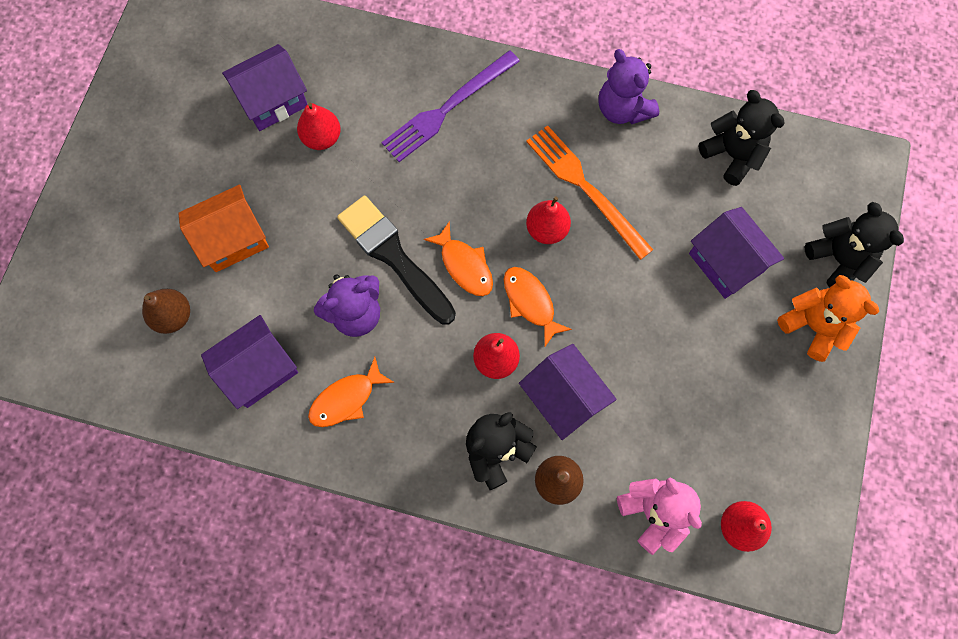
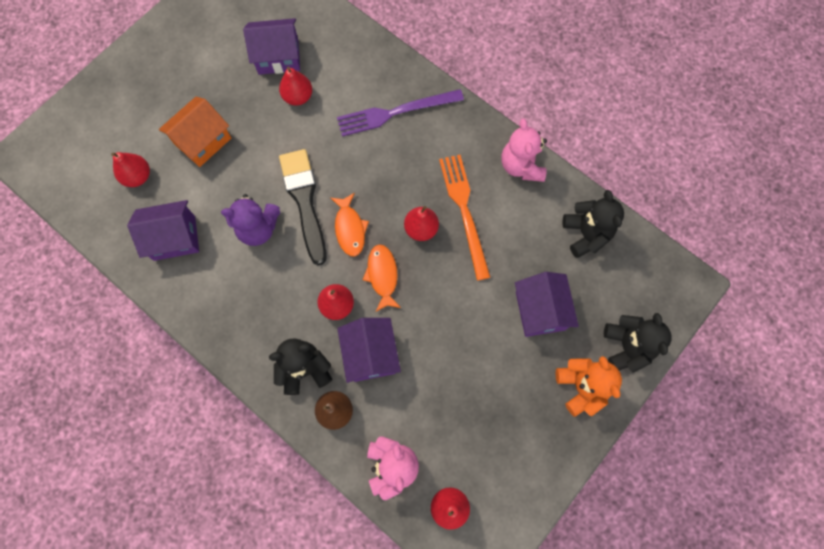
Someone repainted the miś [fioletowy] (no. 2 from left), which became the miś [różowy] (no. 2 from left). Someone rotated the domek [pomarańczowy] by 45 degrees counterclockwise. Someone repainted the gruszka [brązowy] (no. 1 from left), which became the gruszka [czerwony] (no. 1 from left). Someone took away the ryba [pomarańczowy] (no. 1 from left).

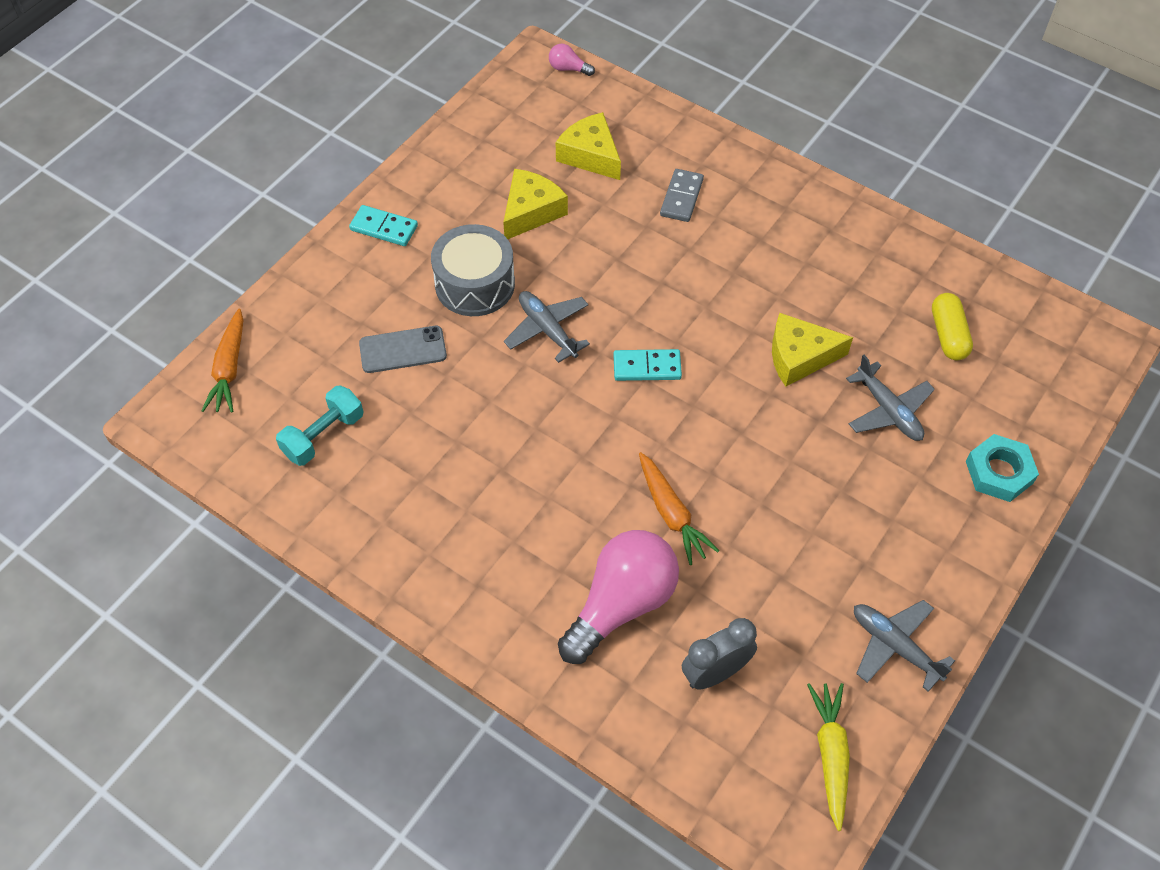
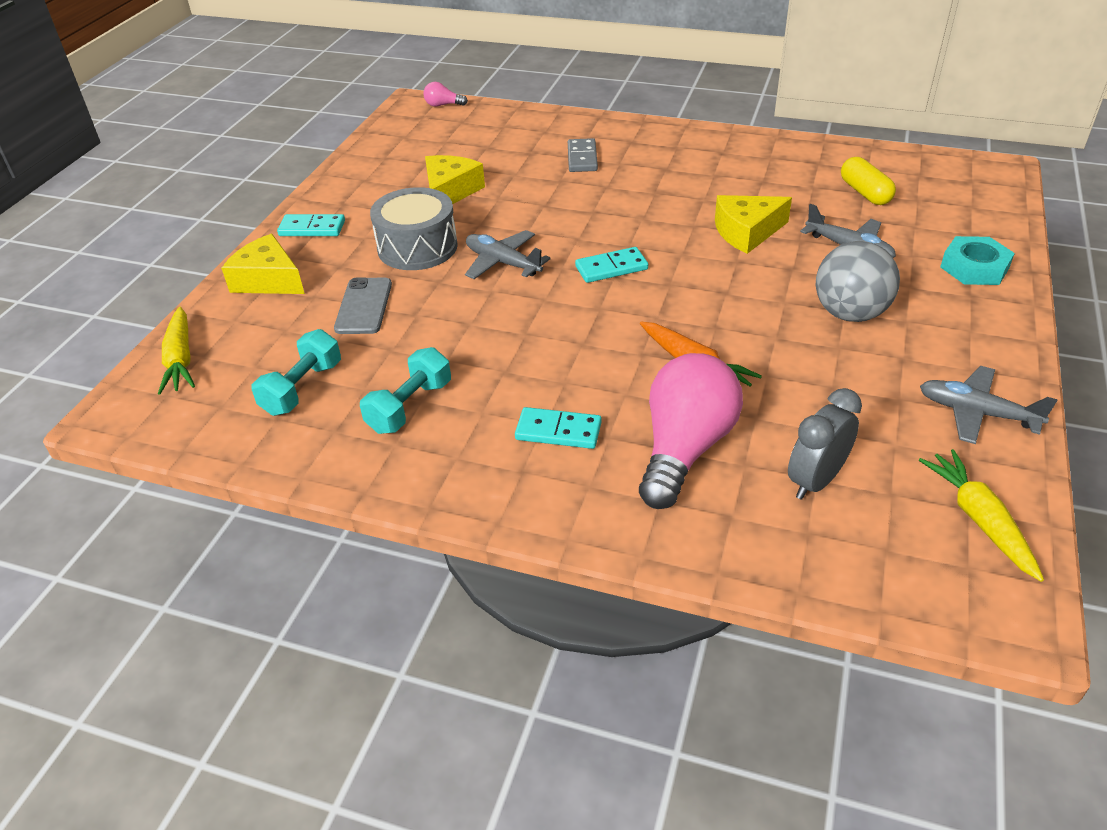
Someone carried the ser [żółty] (no. 2 from left in the first image). Someone repainted the marchewka [pomarańczowy] (no. 1 from left), which became the marchewka [żółty] (no. 1 from left). Someone rotated the telefon [szary] by 60 degrees counterclockwise. Someone put down the piłka [szary]. Someone put down the hantel [turkusowy] (no. 2 from left). Someone put down the kostka domina [turkusowy] (no. 2 from left).

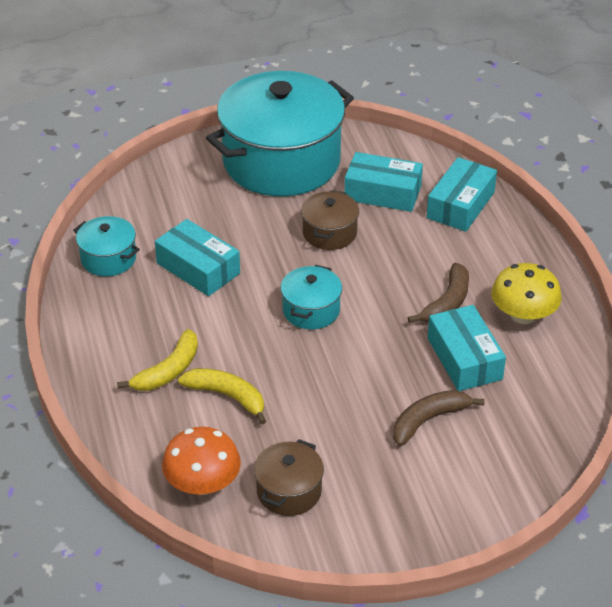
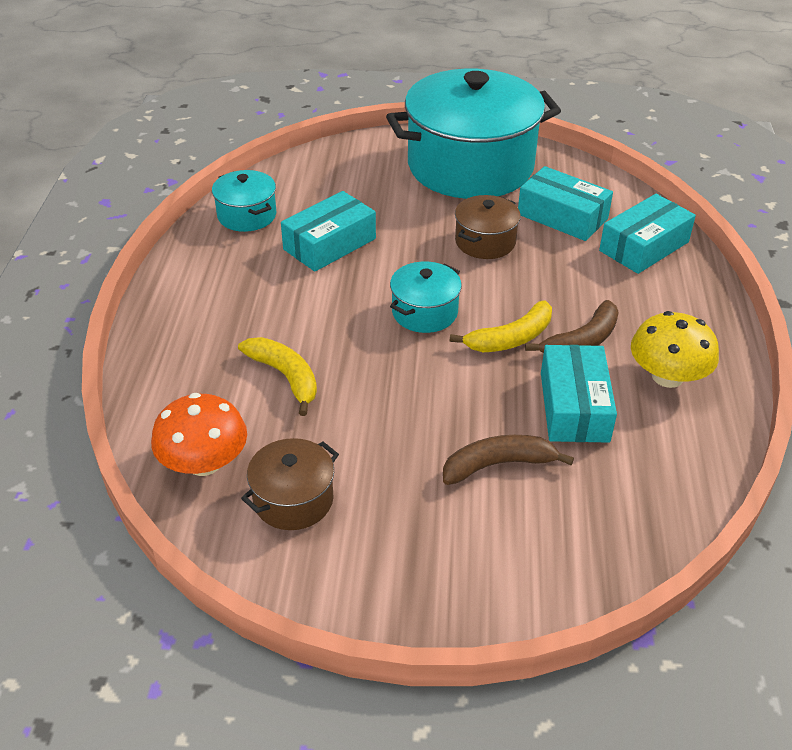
Someone rotated the pudełko [turkusowy] (no. 1 from left) by 75 degrees clockwise. Someone carried the banan [żółty] (no. 1 from left in the first image).

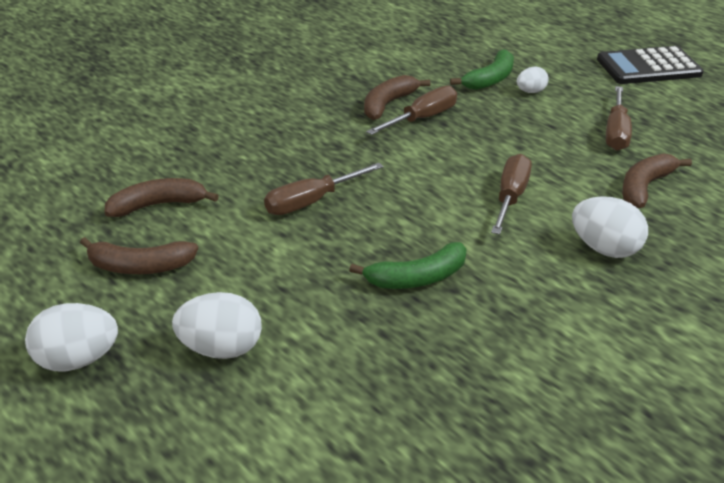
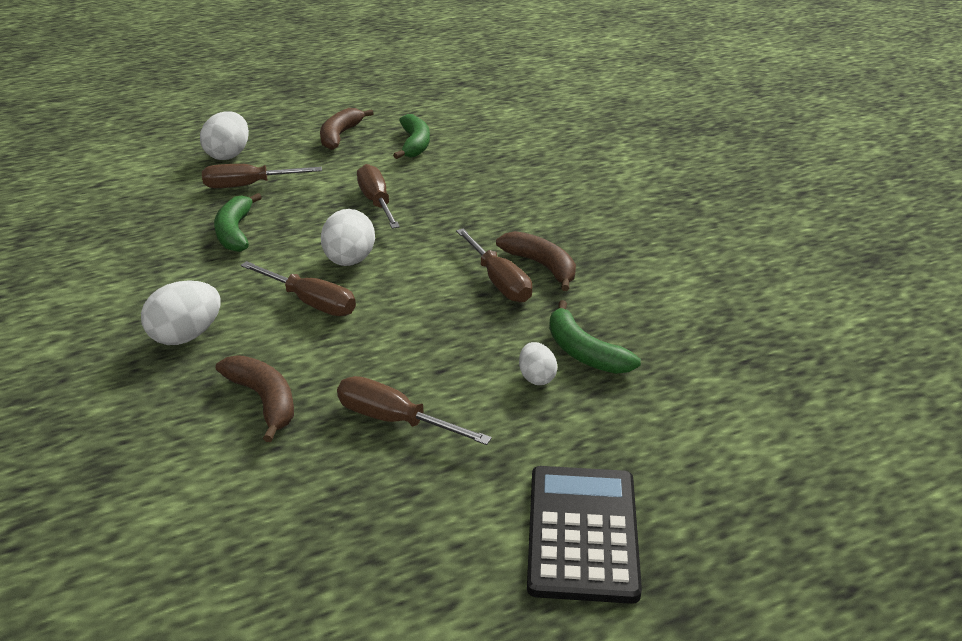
Someone repainted the banan [brązowy] (no. 2 from left), which became the banan [zielony] (no. 2 from left). Someone carried the jajko [biały] (no. 1 from left in the first image). Someone put down the śrubokręt [brązowy] (no. 1 from left).

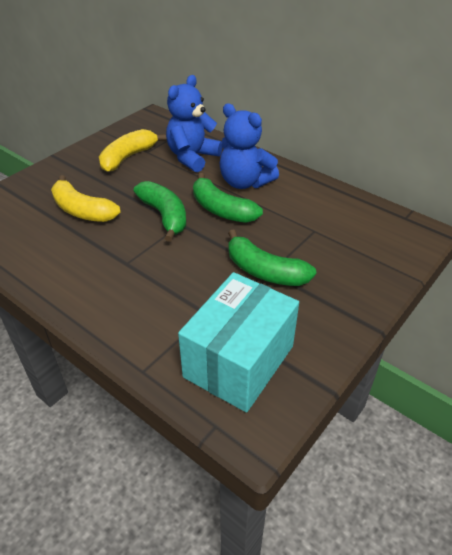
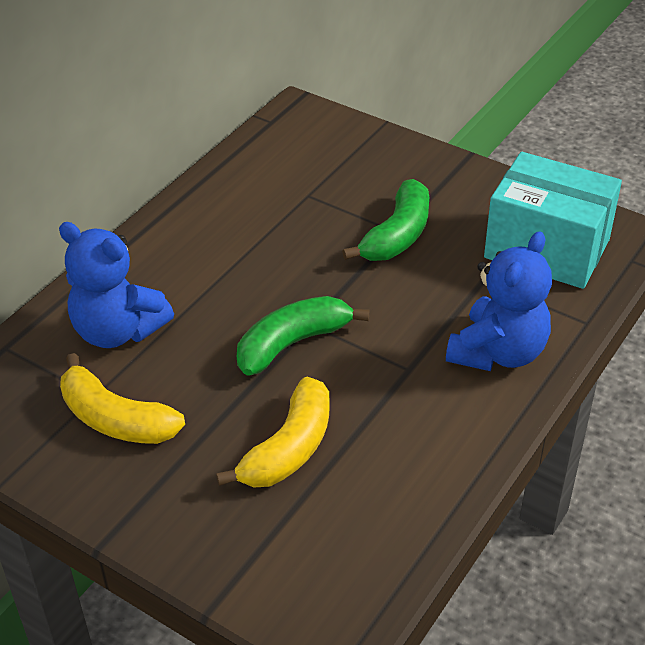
Someone carried the miś [niebieski] (no. 2 from left). Someone took away the banan [zielony] (no. 2 from left).

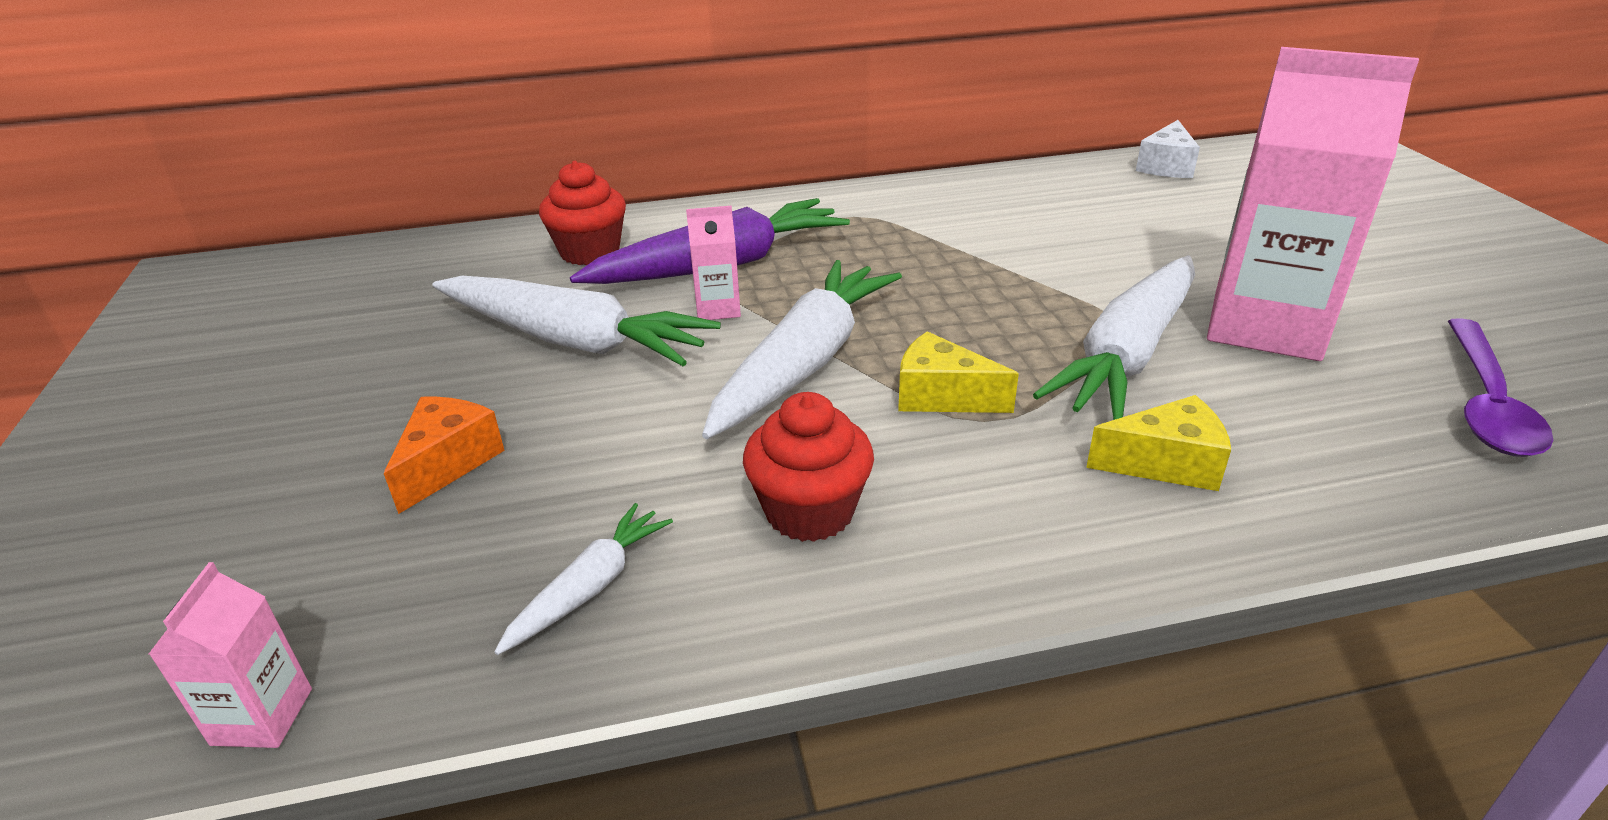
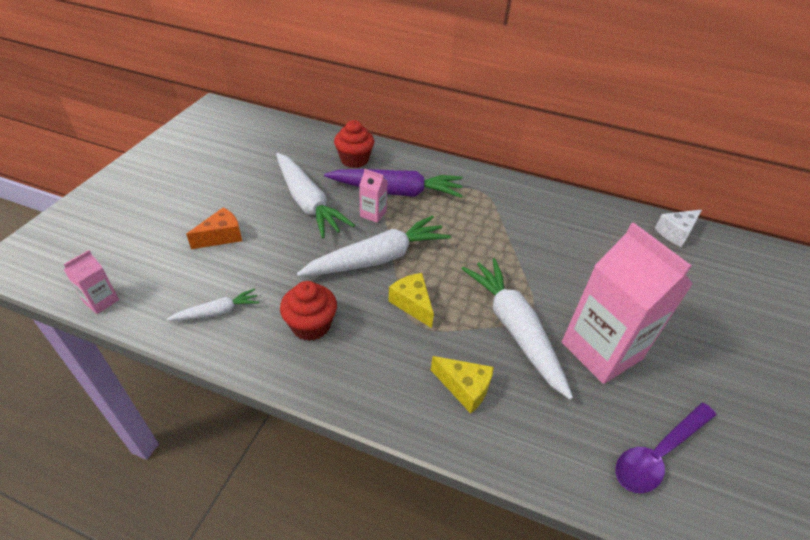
Someone rotated the marchewka [biały] (no. 4 from left) by 90 degrees clockwise.

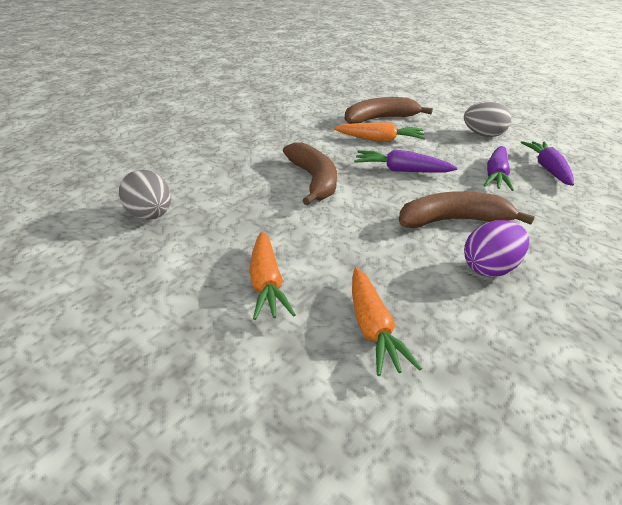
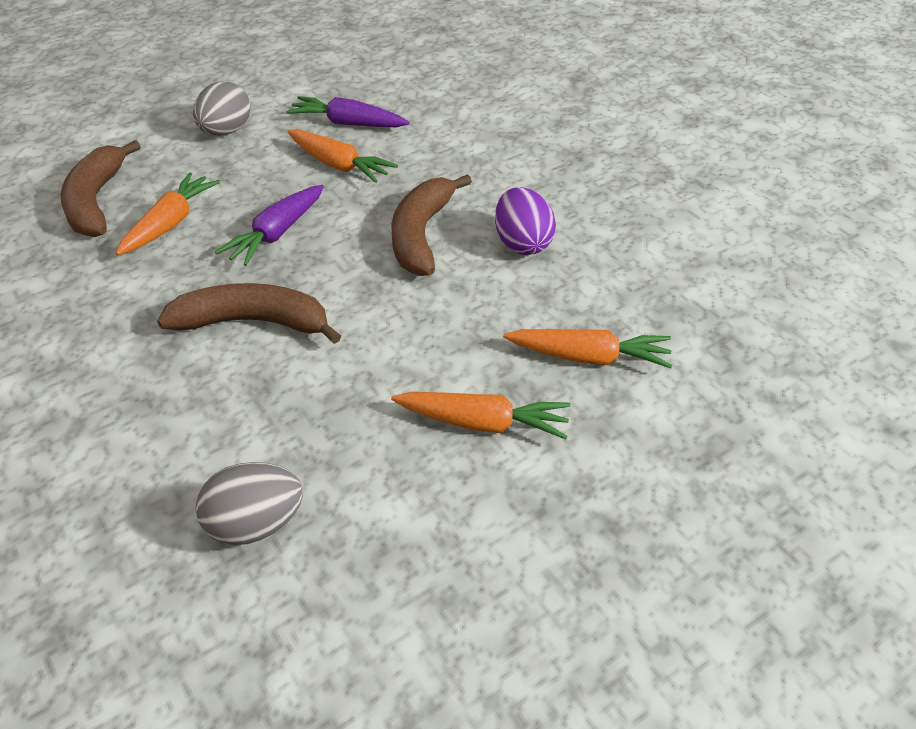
Someone repainted the marchewka [fioletowy] (no. 2 from left), which became the marchewka [pomarańczowy] (no. 2 from left).

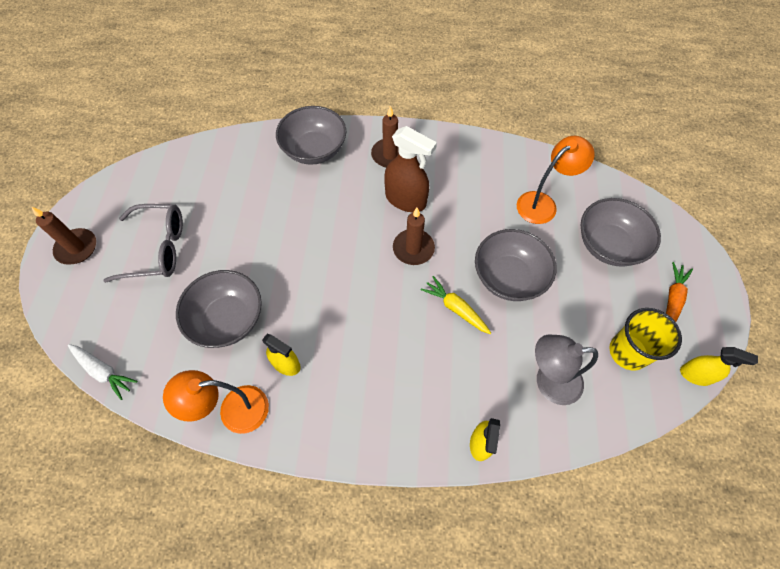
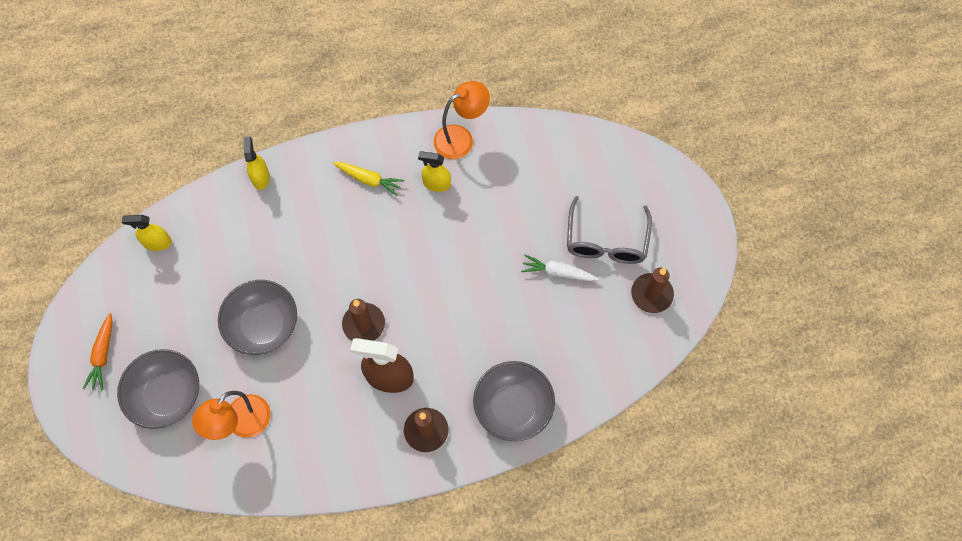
Someone rotated the okulary [szary] by 60 degrees counterclockwise. Someone carried the świeca [brązowy] (no. 1 from left in the first image). Someone took away the miska [szary] (no. 1 from left). Someone carried the marchewka [żółty]. Someone took away the szklanka [żółty]. Someone took away the lampka [szary]. Someone carried the marchewka [biały]. Someone carried the spryskiwacz [żółty] (no. 3 from left in the first image).

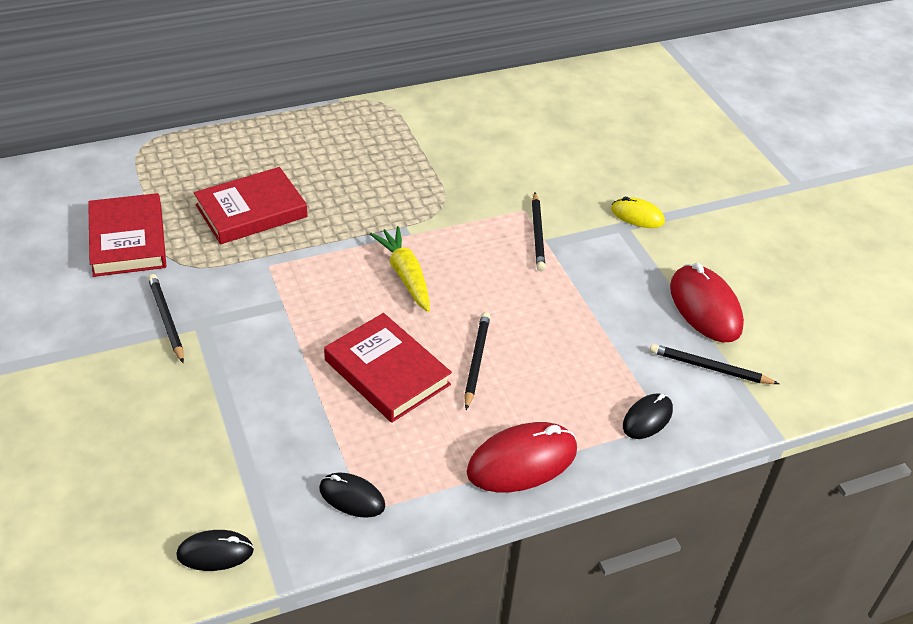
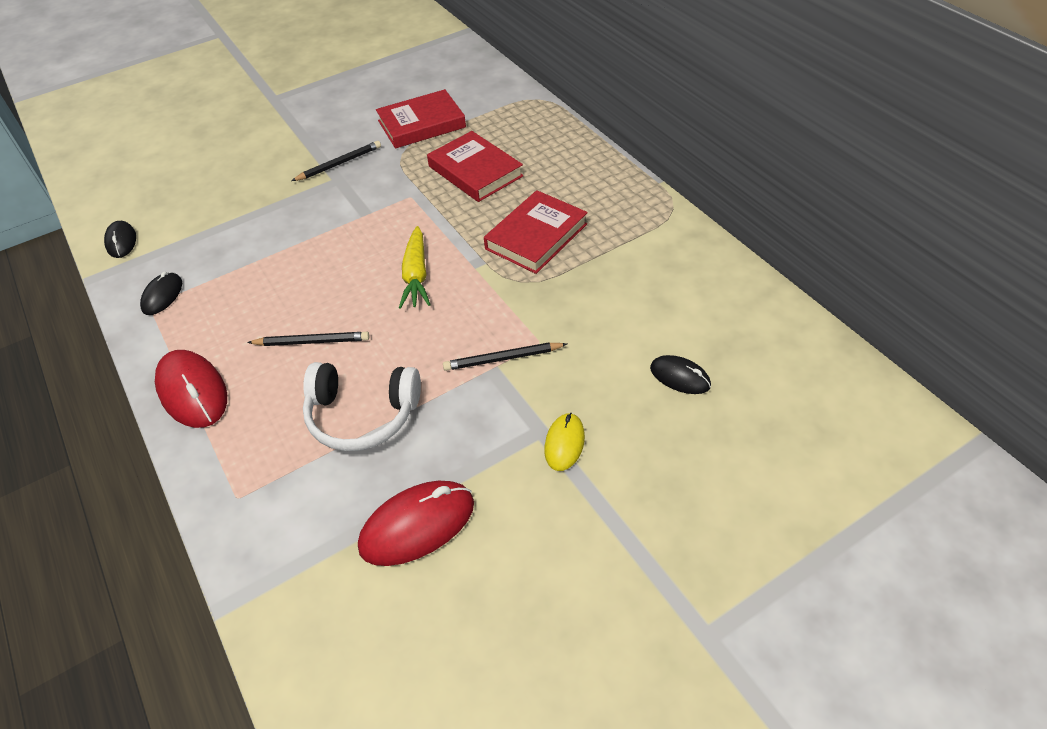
Someone rotated the marchewka [żółty] by 120 degrees clockwise. Someone carried the książka [czerwony] (no. 3 from left). Someone took away the ołówek [czarny] (no. 4 from left). Someone carried the myszka [czarny] (no. 3 from left). Someone put down the słuchawki [biały].

